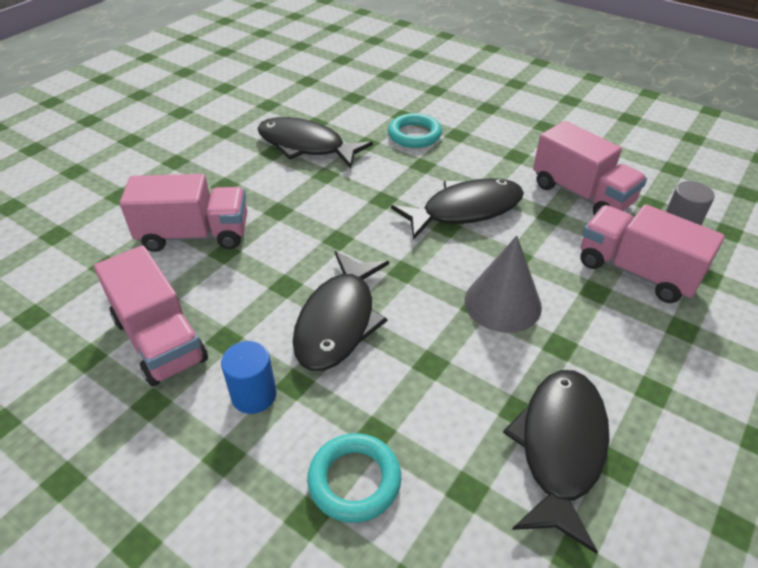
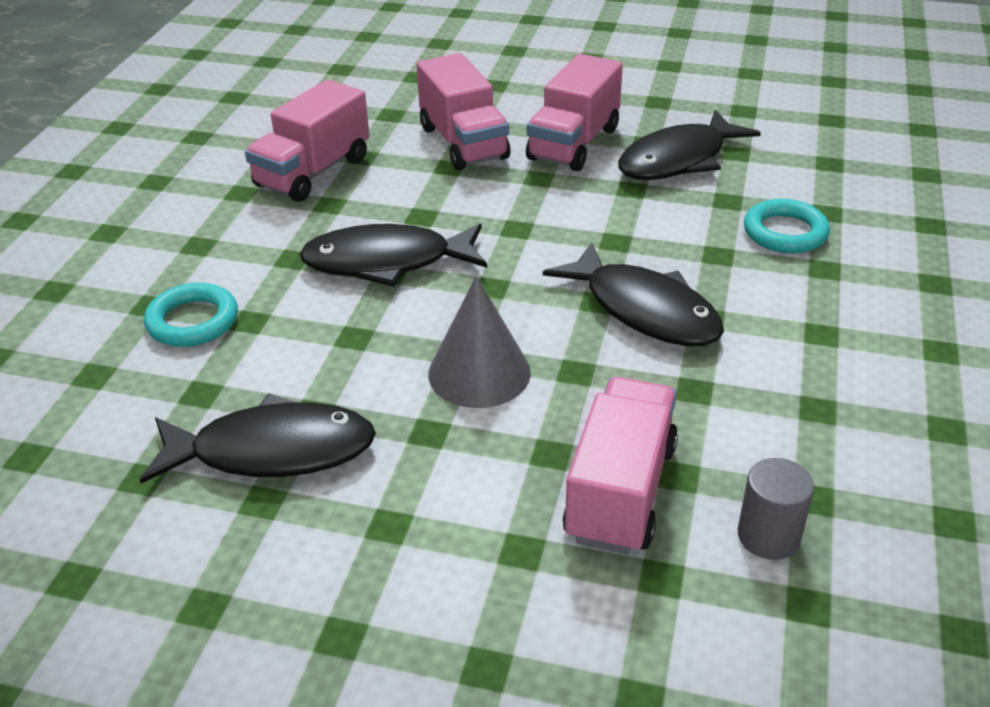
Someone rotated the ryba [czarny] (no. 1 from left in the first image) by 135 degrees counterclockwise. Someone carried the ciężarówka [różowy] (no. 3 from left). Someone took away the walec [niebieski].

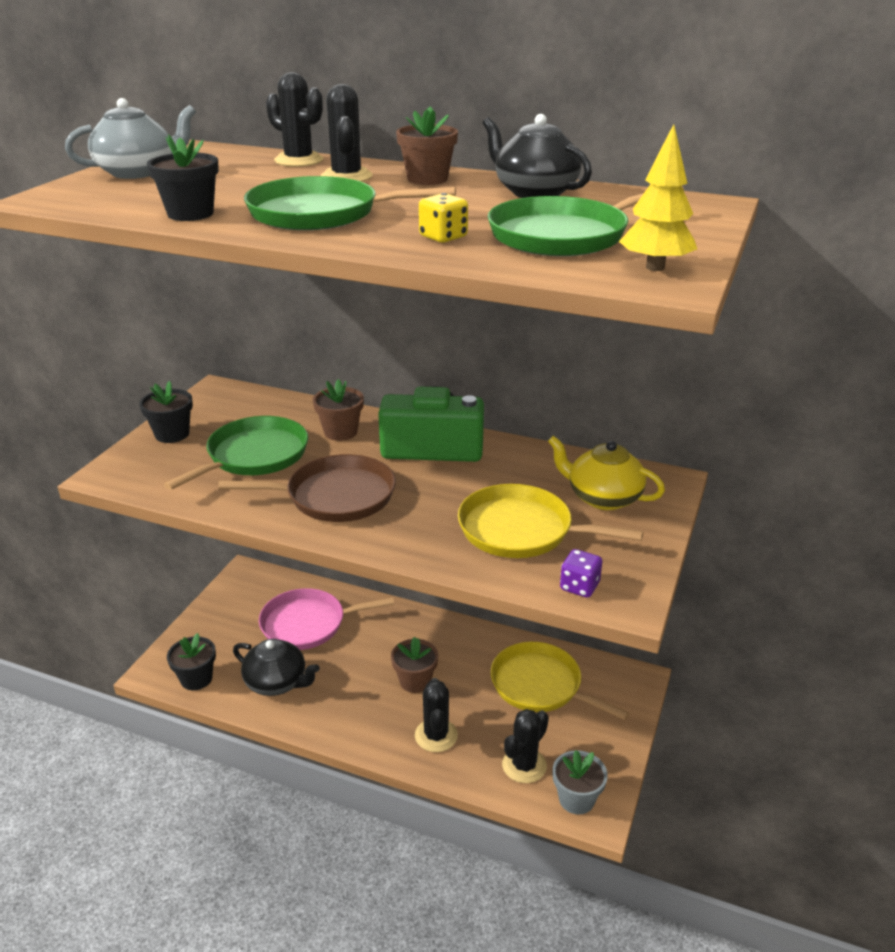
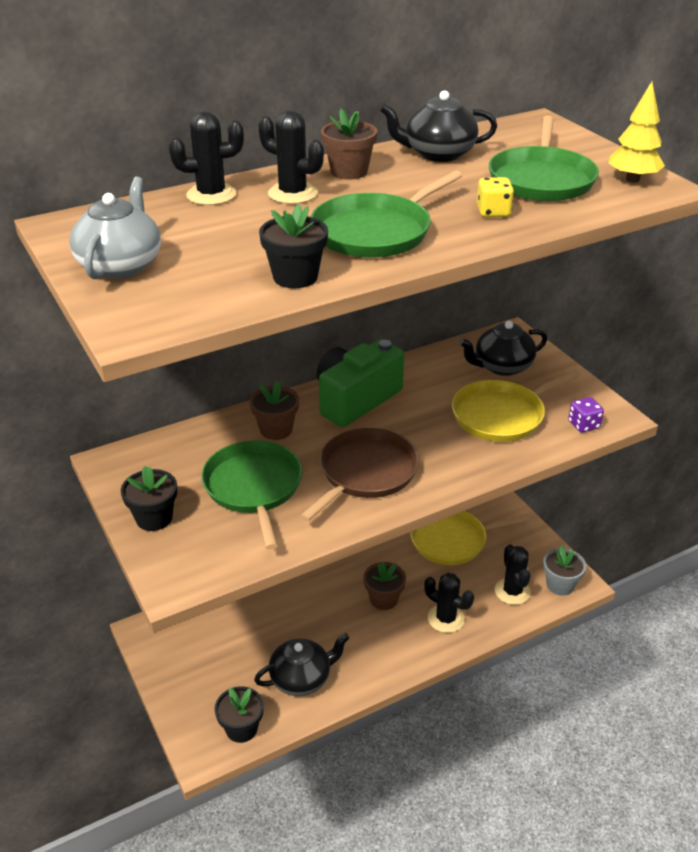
Someone repainted the imbryk [żółty], which became the imbryk [czarny] (no. 3 from left). Someone took away the patelnia [różowy].

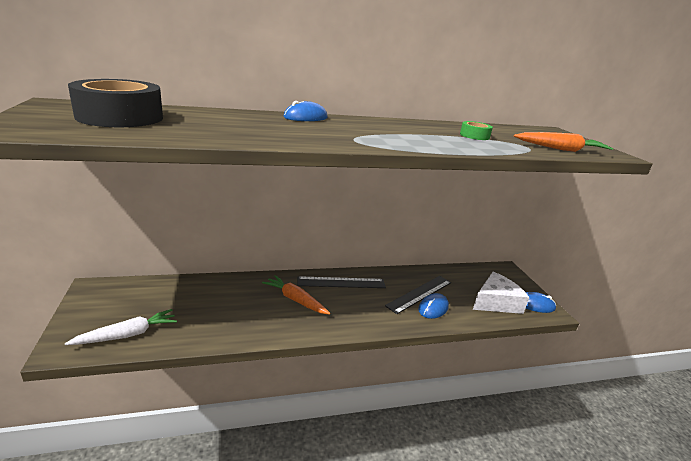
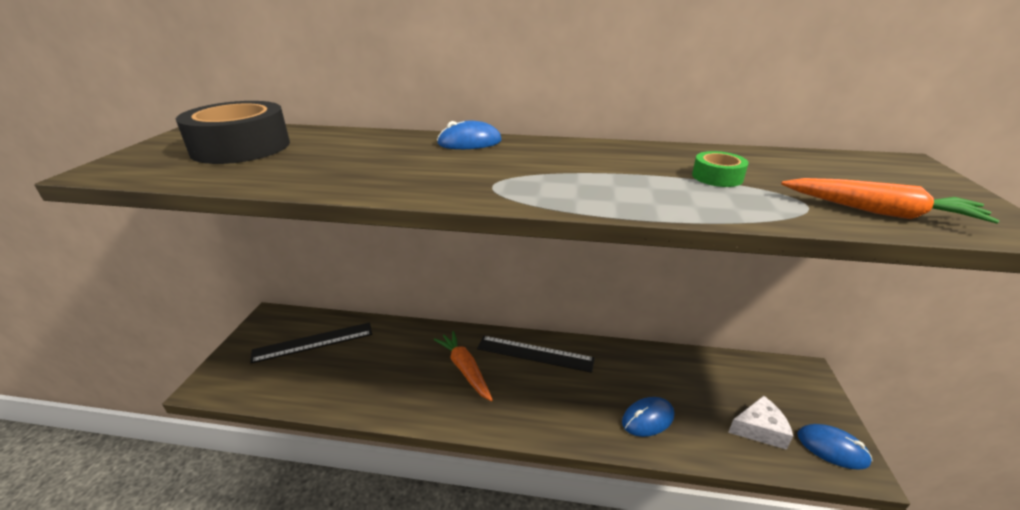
Someone scaled the ser [biały] by 0.66. Someone carried the linijka [czarny] (no. 2 from left in the first image). Someone took away the marchewka [biały].

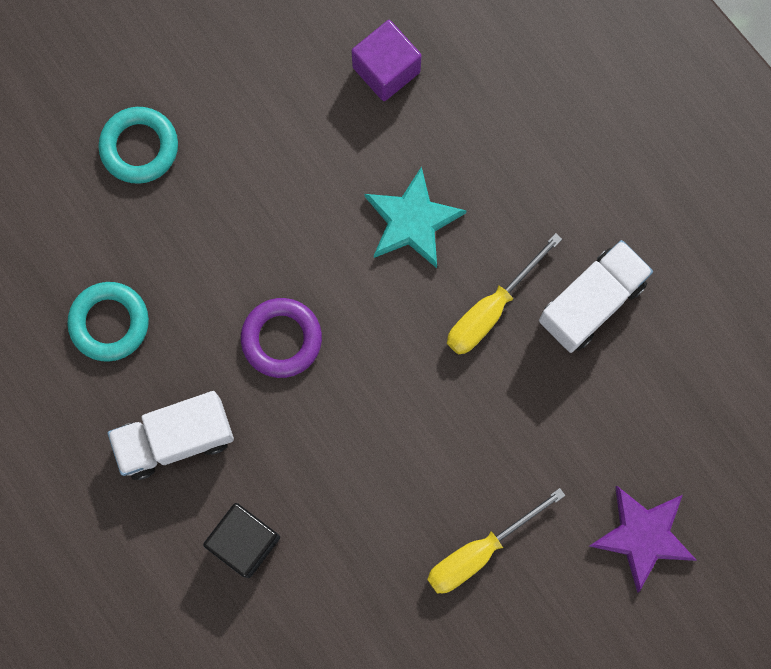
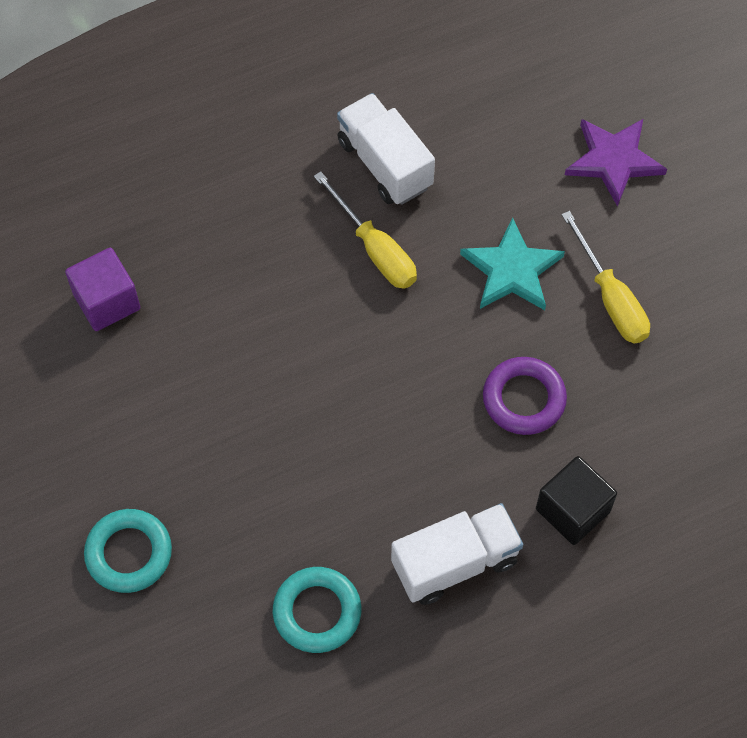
Someone carried the gwiazda [turkusowy]. Someone carried the pierścień [fioletowy]. Someone rotated the ciężarówka [biały] (no. 1 from left in the first image) by 105 degrees counterclockwise.

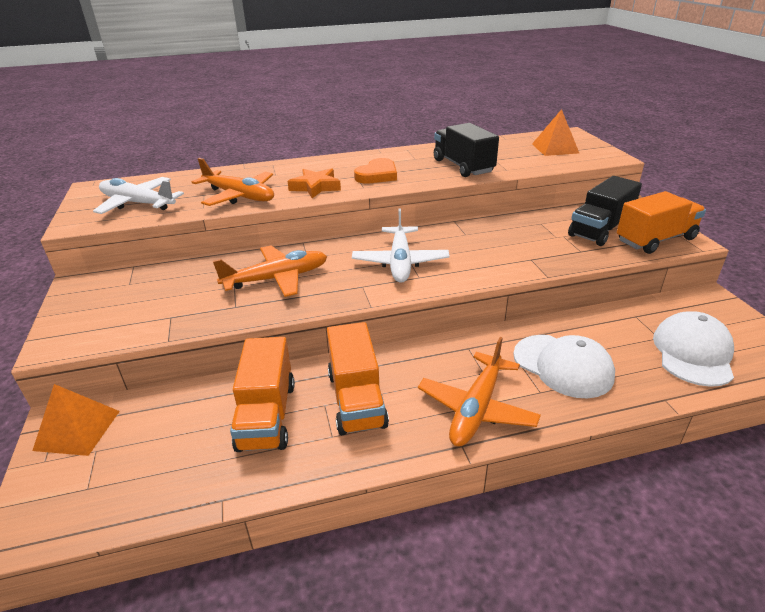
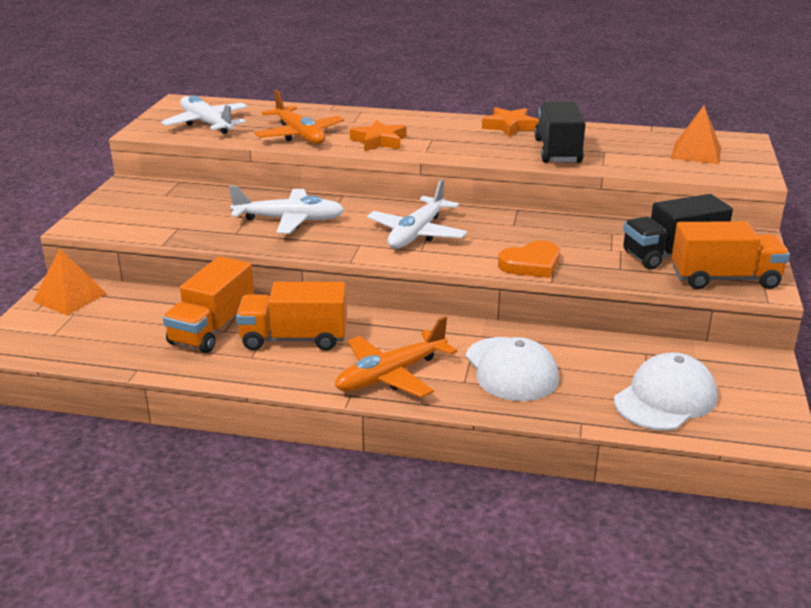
Someone carried the serce [pomarańczowy]. Someone repainted the samolot [pomarańczowy] (no. 2 from left), which became the samolot [biały] (no. 2 from left). Someone rotated the ciężarówka [pomarańczowy] (no. 2 from left) by 75 degrees clockwise. Someone put down the gwiazda [pomarańczowy] (no. 2 from left).

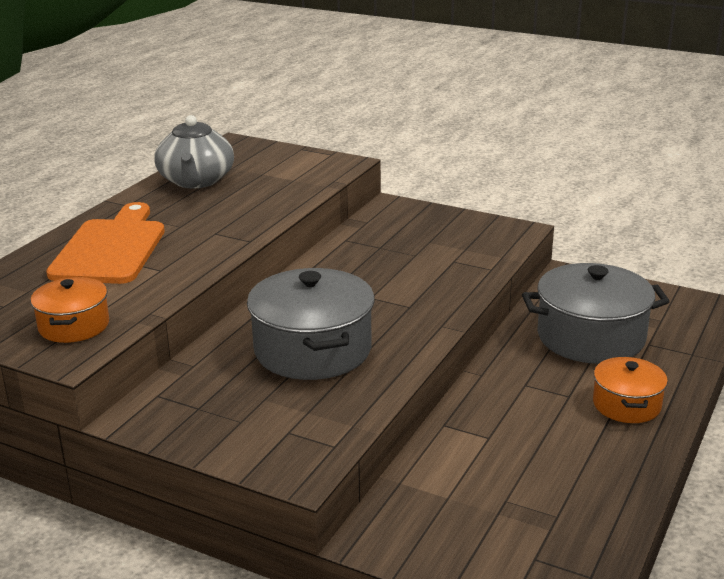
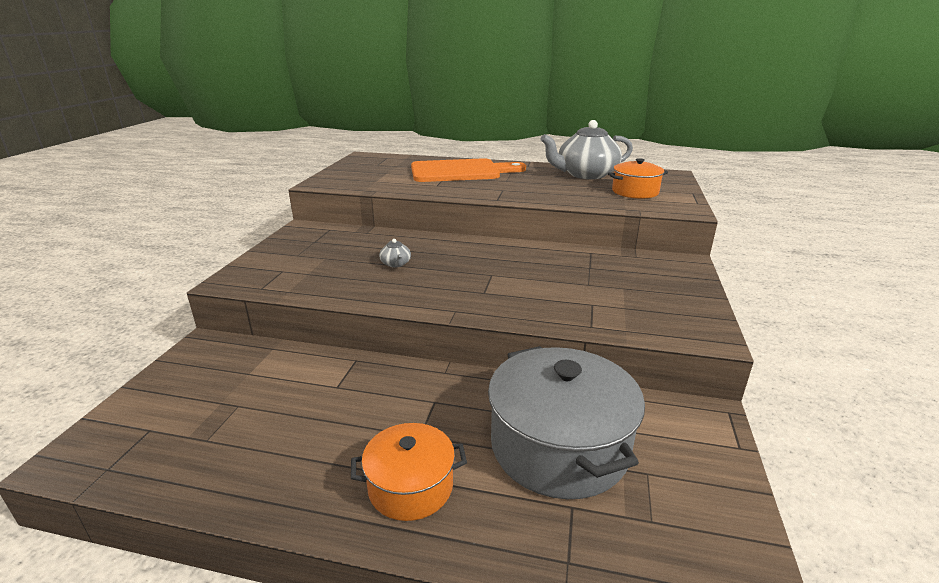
Someone swapped the garnek [szary] (no. 1 from left) for the imbryk [szary] (no. 1 from left). Someone carried the garnek [pomarańczowy] (no. 1 from left in the first image).

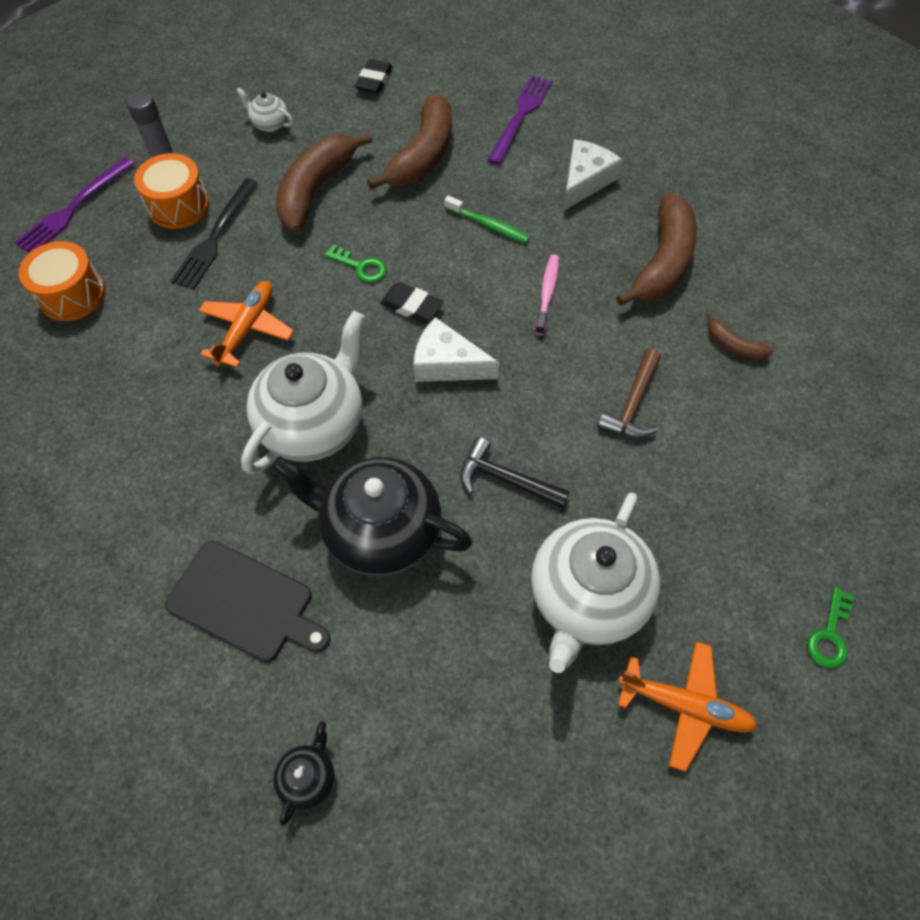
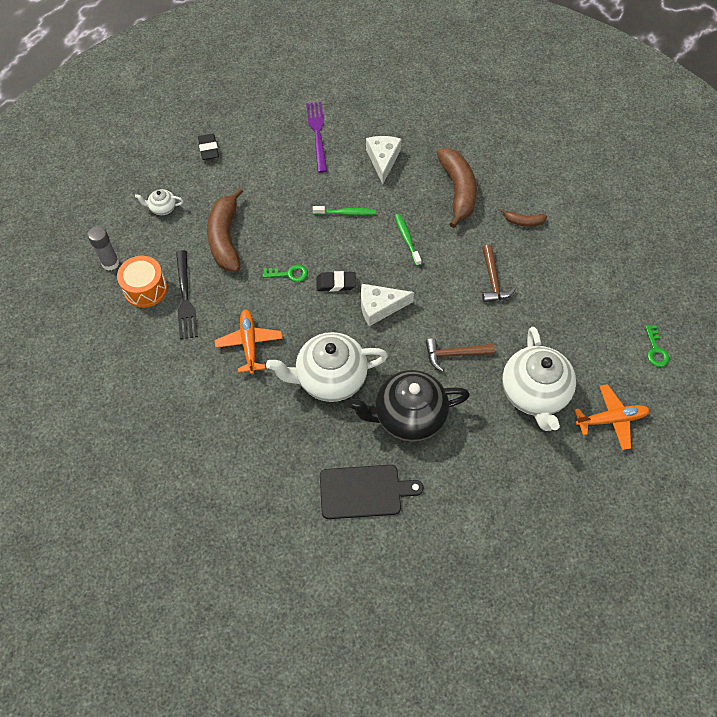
Someone took away the banan [brązowy] (no. 2 from left). Someone took away the widelec [fioletowy] (no. 1 from left). Someone took away the bęben [pomarańczowy] (no. 1 from left). Someone repainted the szczoteczka do zębów [różowy], which became the szczoteczka do zębów [zielony] (no. 2 from left). Someone rotated the imbryk [biały] (no. 2 from left) by 105 degrees counterclockwise. Someone repainted the młotek [czarny], which became the młotek [brązowy] (no. 1 from left). Someone took away the imbryk [czarny] (no. 1 from left).

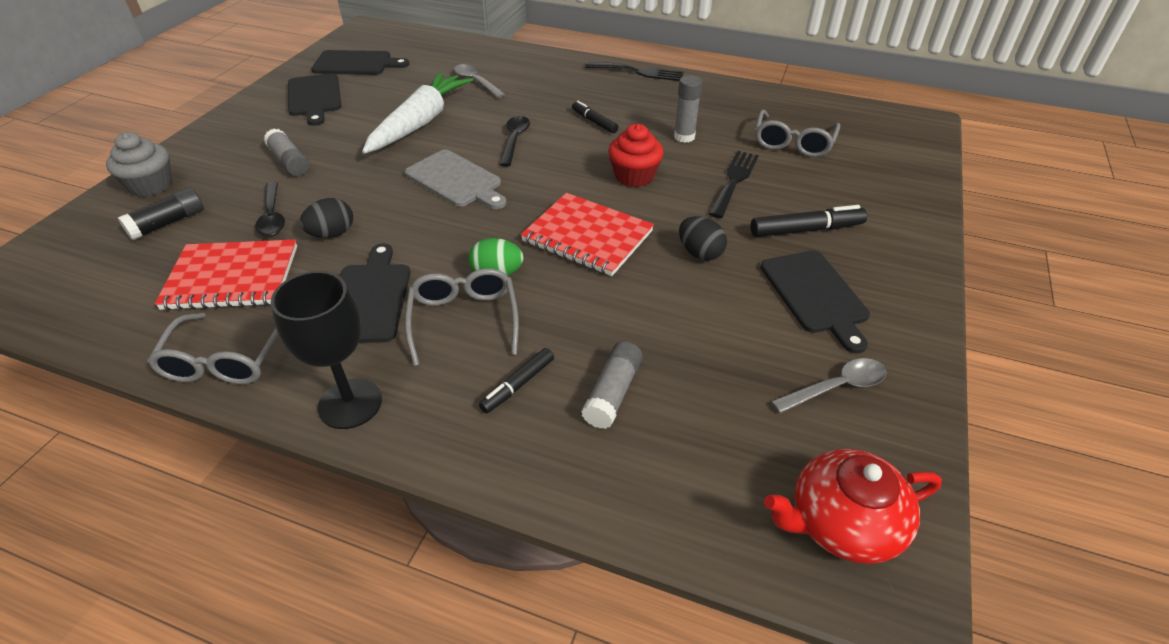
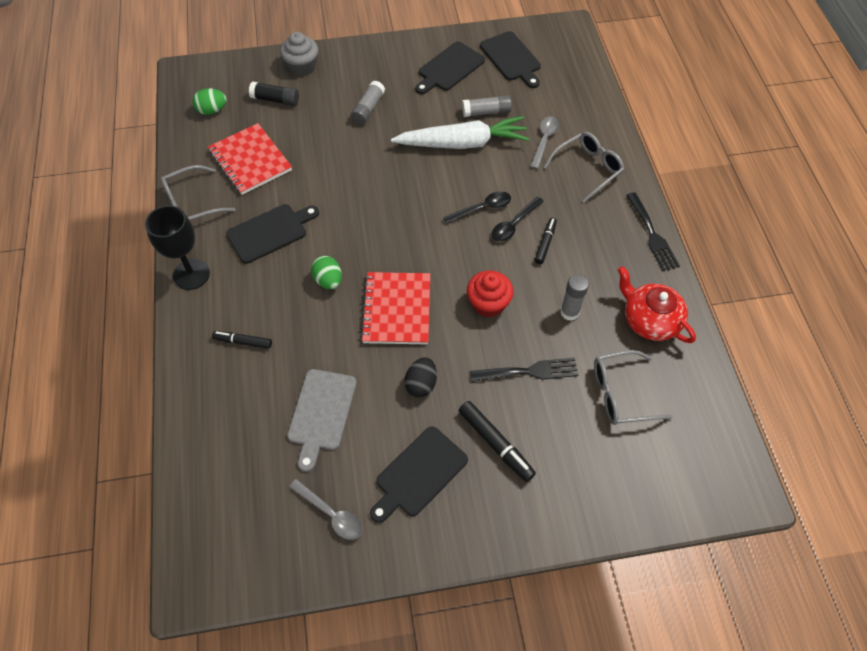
Someone carried the deska do krojenia [szary]. Someone carried the łyżka [czarny] (no. 1 from left in the first image). Someone took away the jajko [czarny] (no. 1 from left). Someone carried the okulary [szary] (no. 2 from left). Someone carried the klej w sztyfcie [szary] (no. 2 from left). Someone carried the imbryk [czerwony]. Someone put down the jajko [zielony] (no. 1 from left).

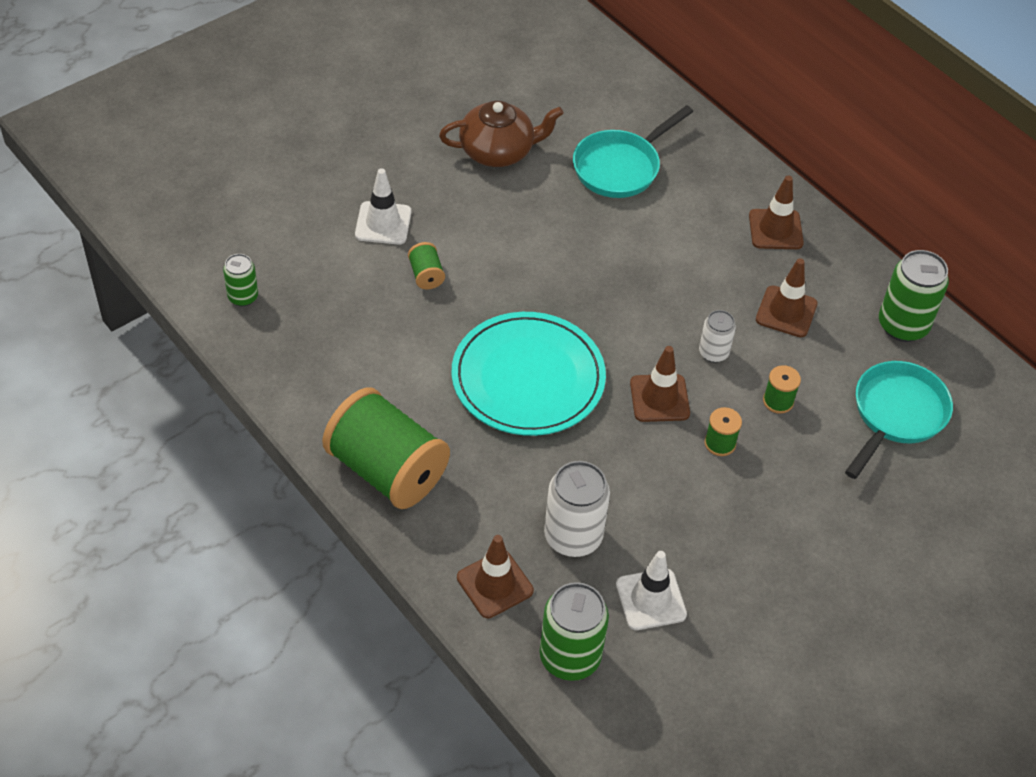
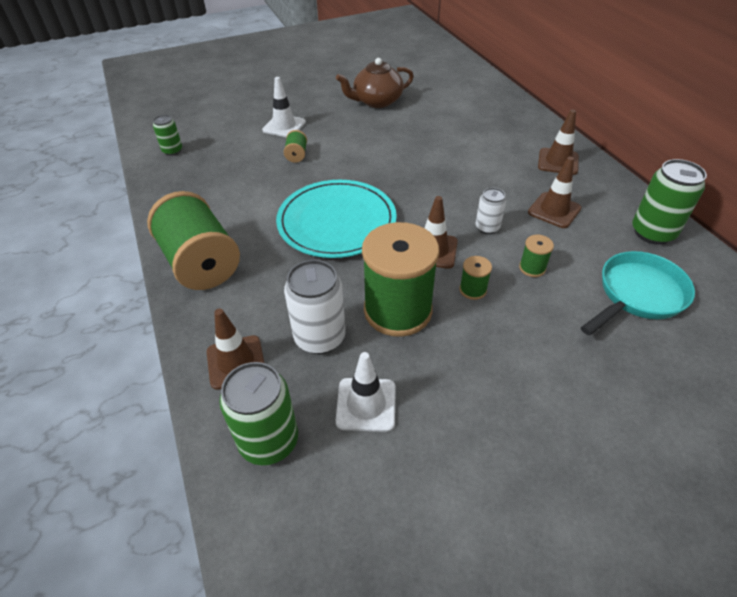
Someone rotated the imbryk [brązowy] by 150 degrees clockwise. Someone took away the patelnia [turkusowy] (no. 1 from left). Someone put down the szpulka [zielony] (no. 3 from left).

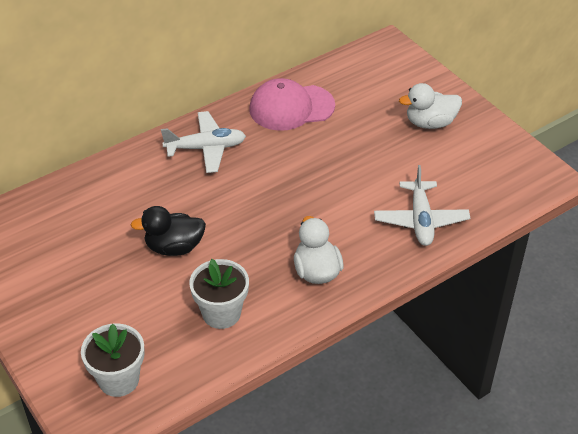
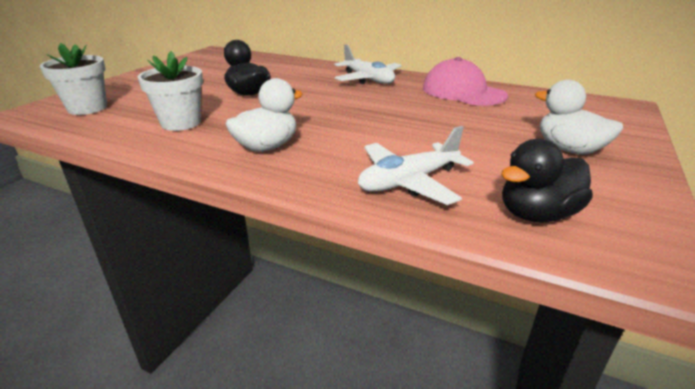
Someone put down the kaczka [czarny] (no. 2 from left).

